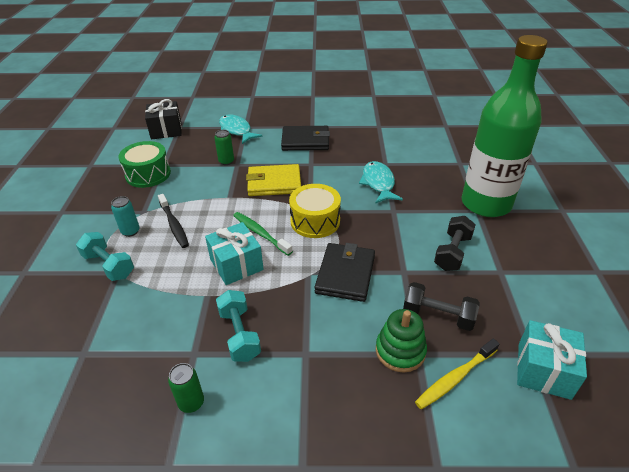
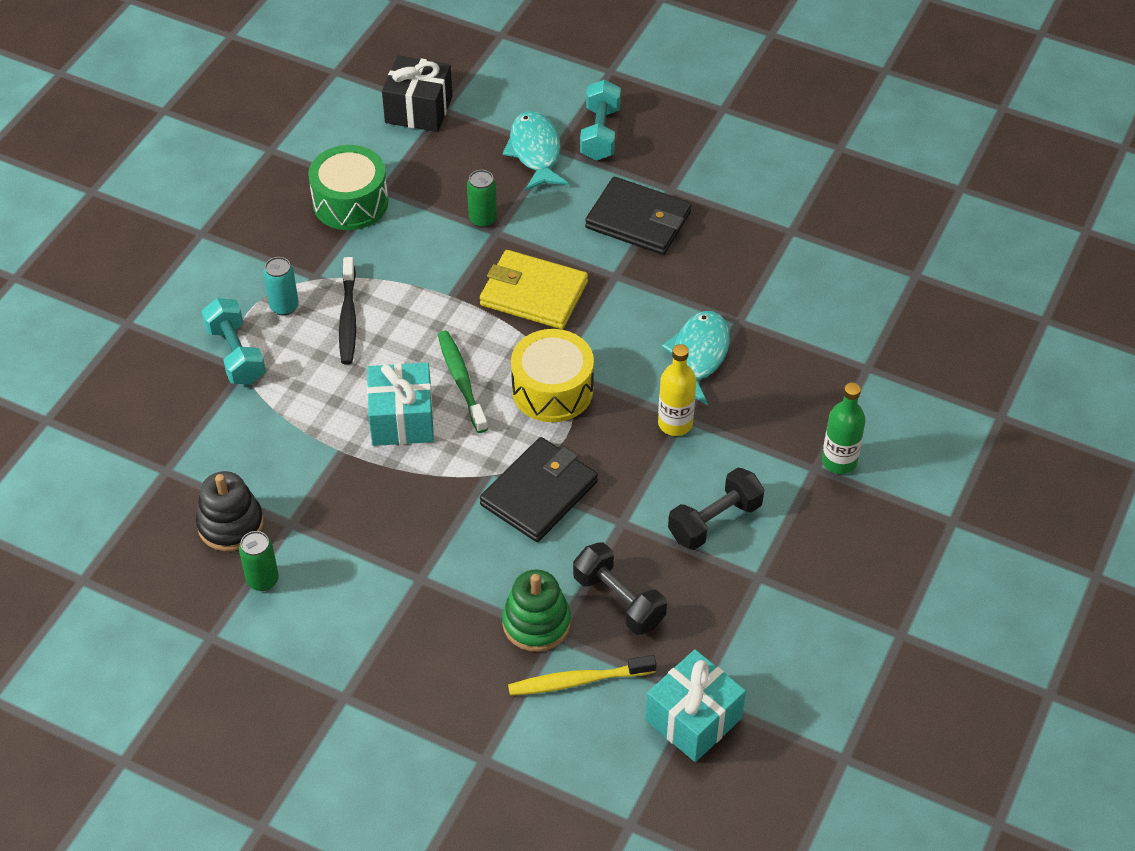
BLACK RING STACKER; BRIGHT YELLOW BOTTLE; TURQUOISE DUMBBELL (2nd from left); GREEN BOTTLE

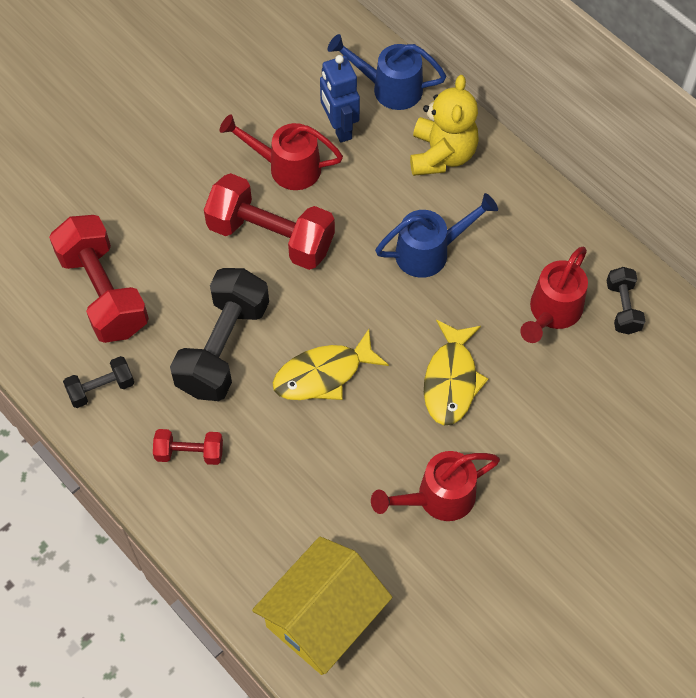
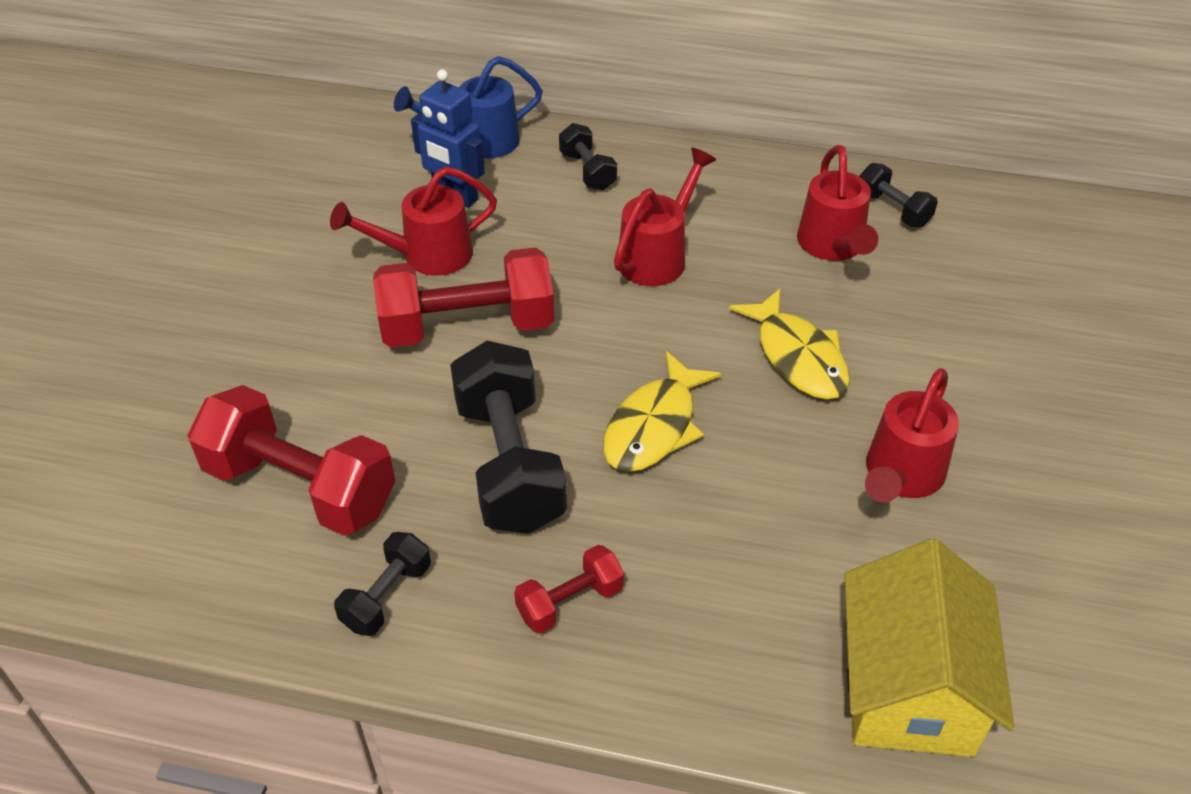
BLACK DUMBBELL (3rd from left); SCARLET WATERING POT (2nd from left)

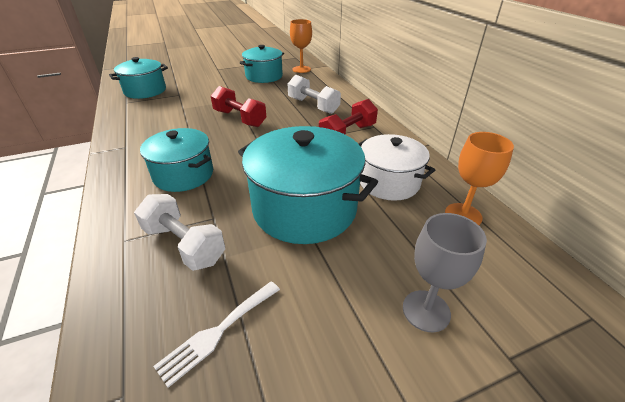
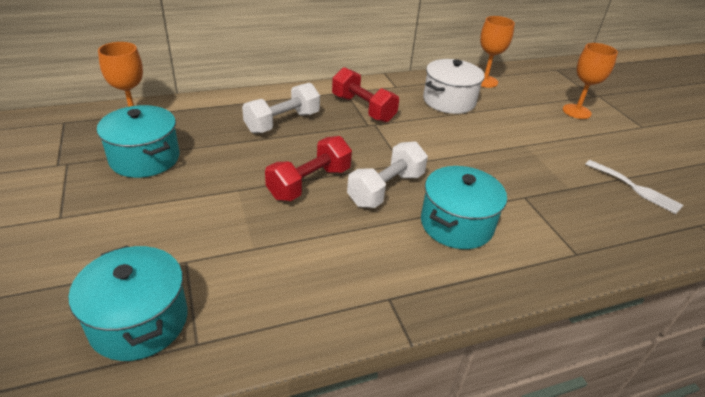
TURQUOISE COOKING POT (4th from left in the first image); SNOW-WHITE DUMBBELL (2nd from left); ORANGE-COLOURED GOBLET (3rd from left)

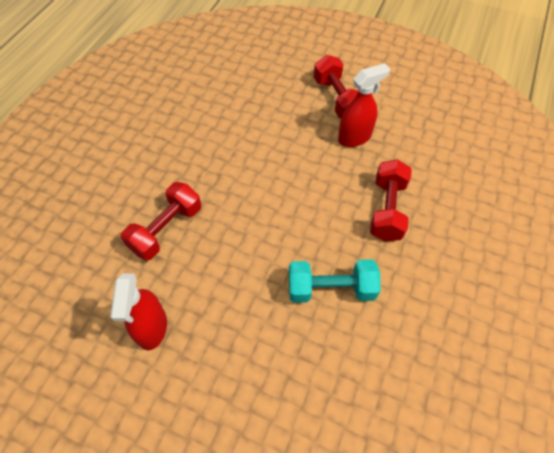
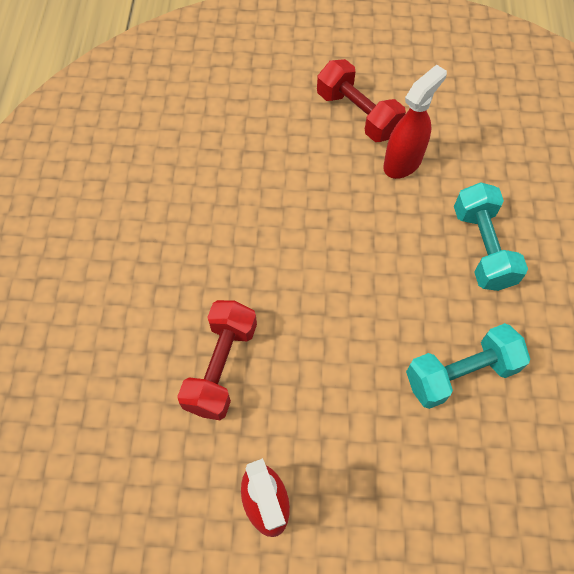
TURQUOISE DUMBBELL (2nd from left)

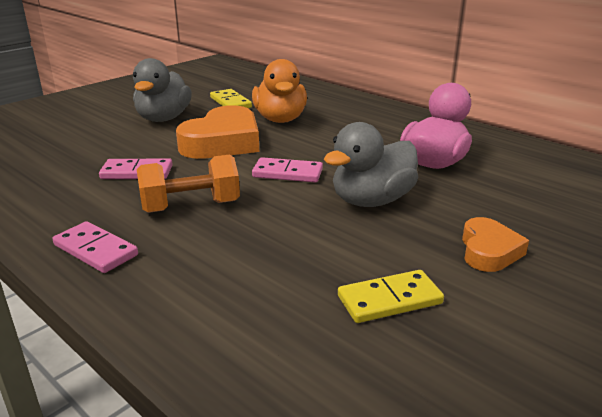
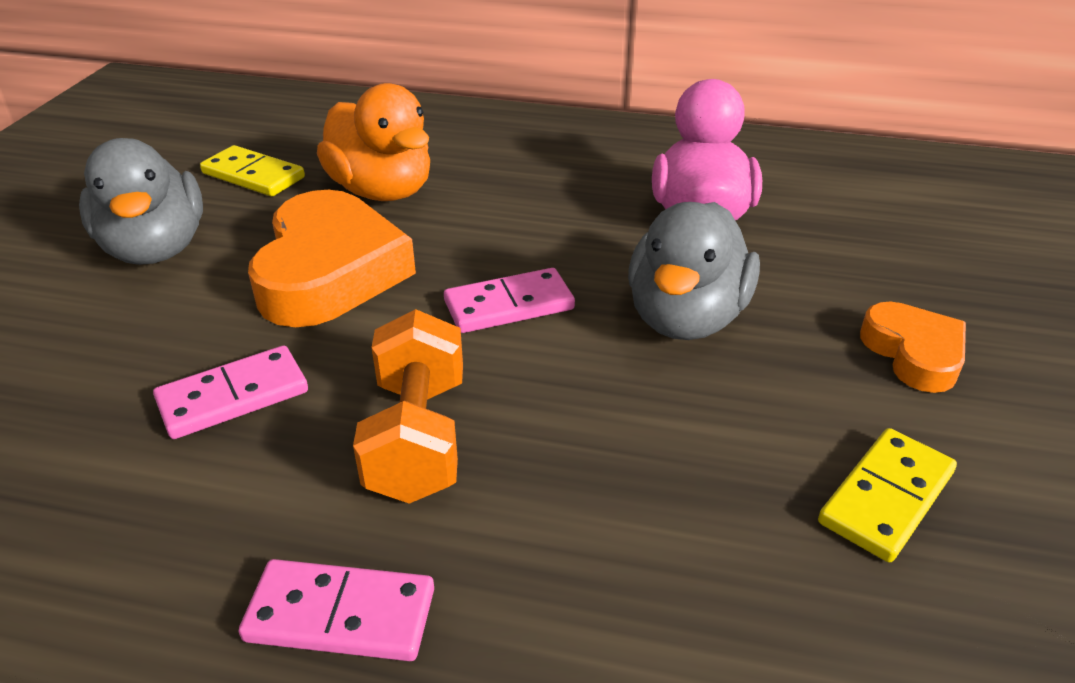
ORANGE-COLOURED DUMBBELL

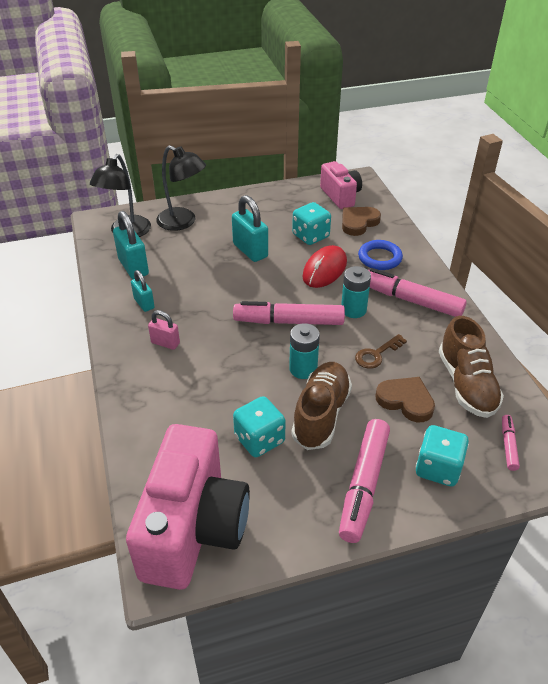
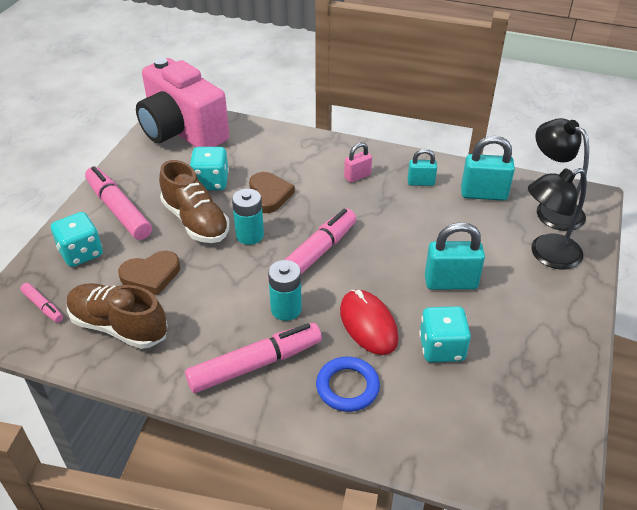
PINK COMPACT CAMERA (2nd from left in the first image); BROWN LATCHKEY; BROWN LOVE HEART (2nd from left)

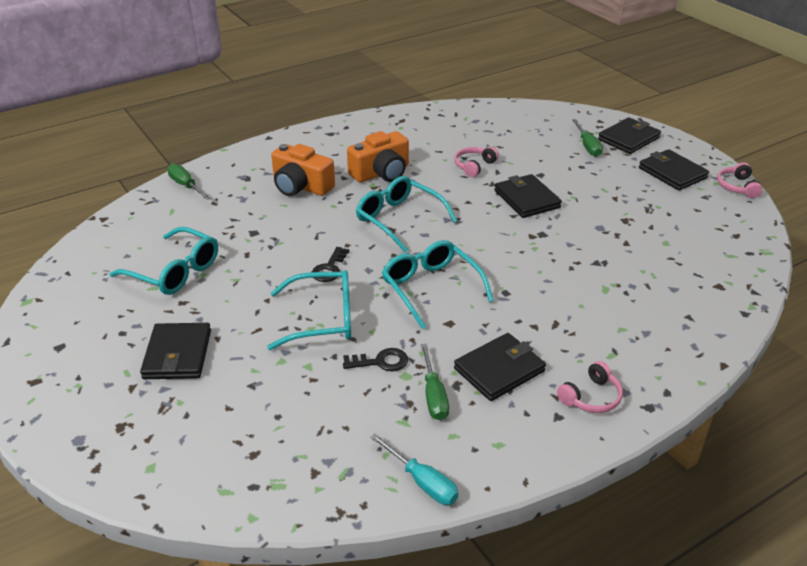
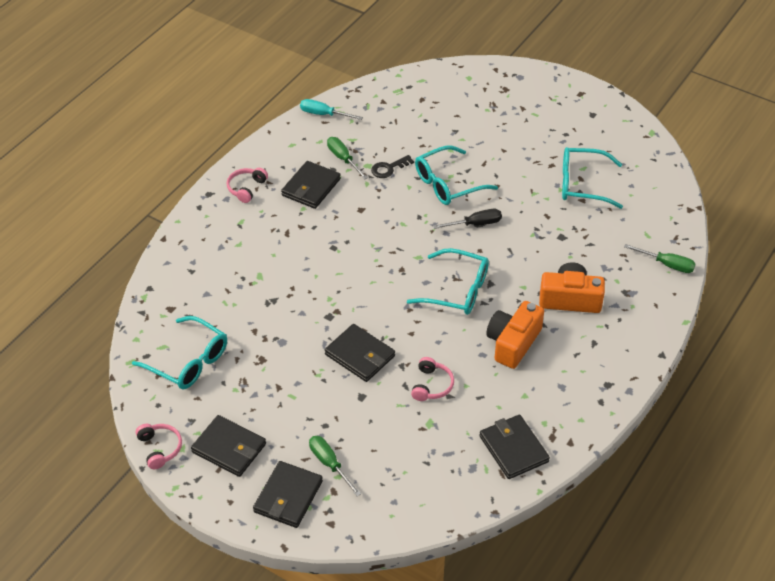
BLACK CARD WALLET (5th from left); TURQUOISE SPECTACLES (1st from left); BLACK FLAT SCREWDRIVER

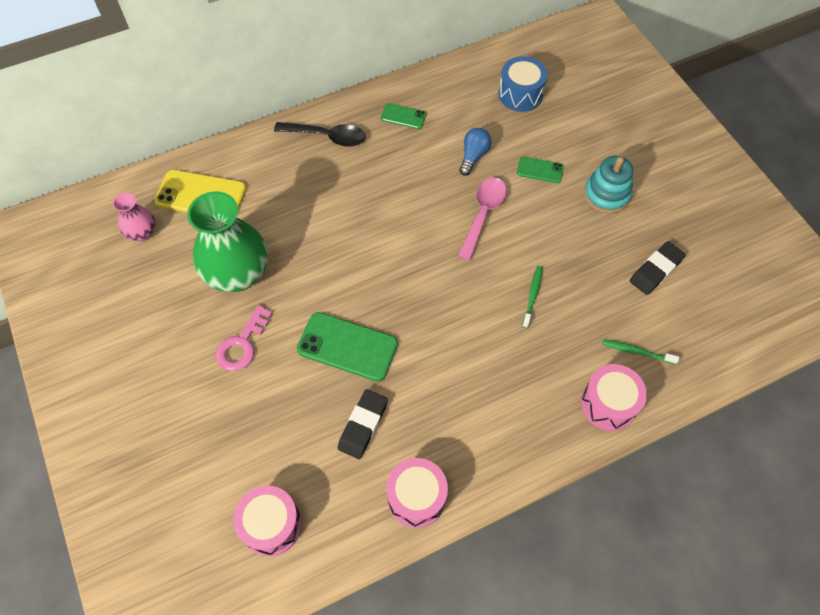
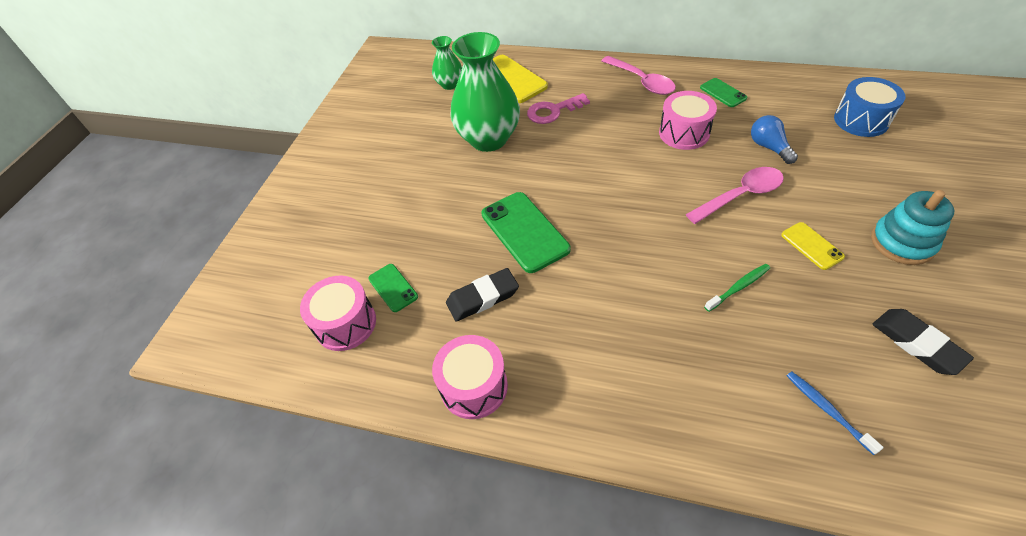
BRIGHT YELLOW MOBILE PHONE (2nd from left); PINK LATCHKEY; GREEN MOBILE PHONE (1st from left); PINK DRUM (3rd from left); GREEN VASE (1st from left); PINK TABLESPOON (1st from left); COBALT TOOTHBRUSH; COBALT BULB; BLACK ERASER (2nd from left)

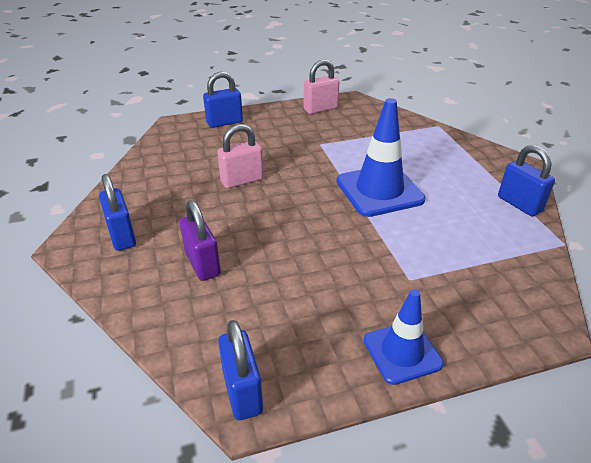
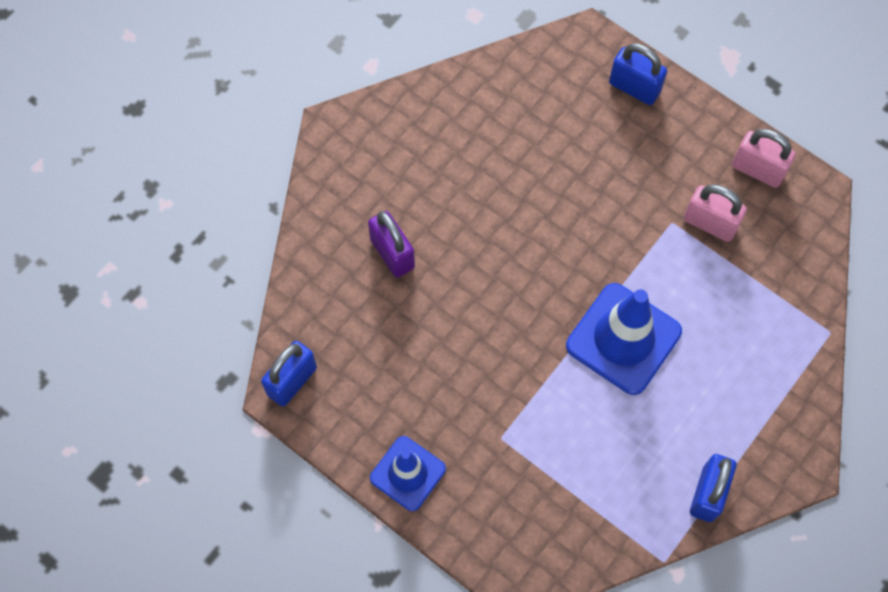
COBALT PADLOCK (1st from left in the first image); PINK PADLOCK (1st from left); ROYAL PURPLE PADLOCK

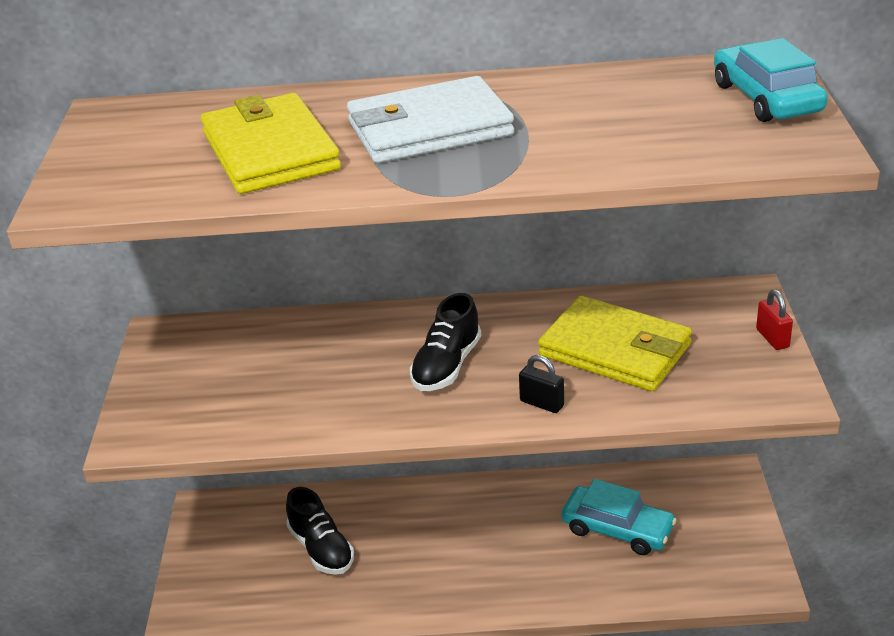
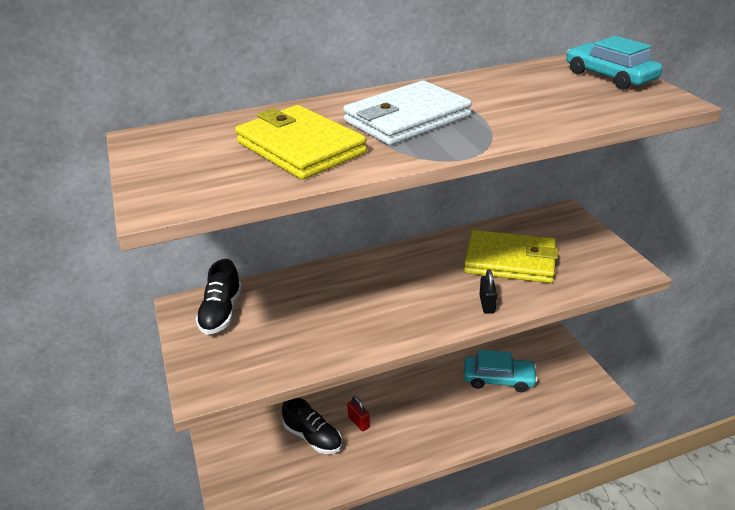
BLACK LACE-UP SHOE (1st from left); SCARLET PADLOCK; BLACK PADLOCK

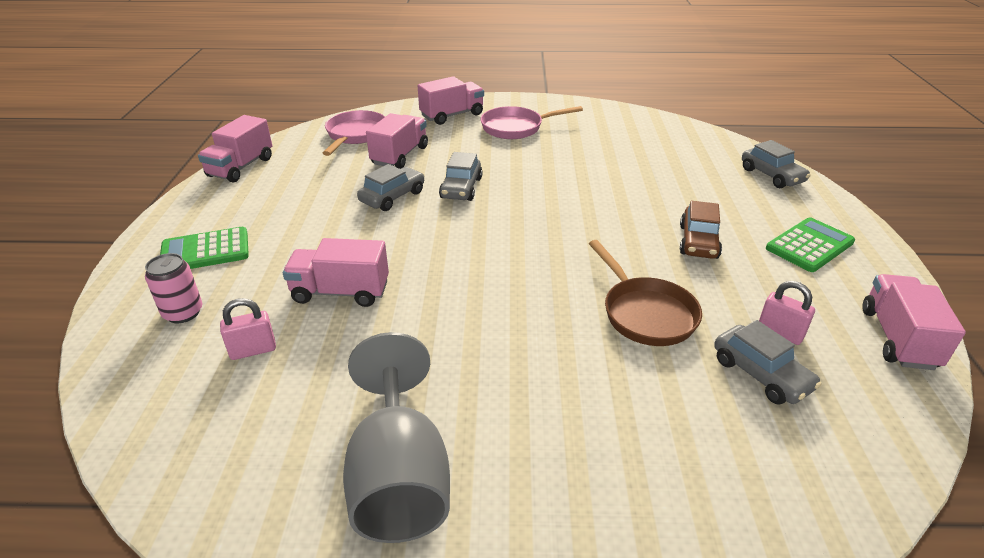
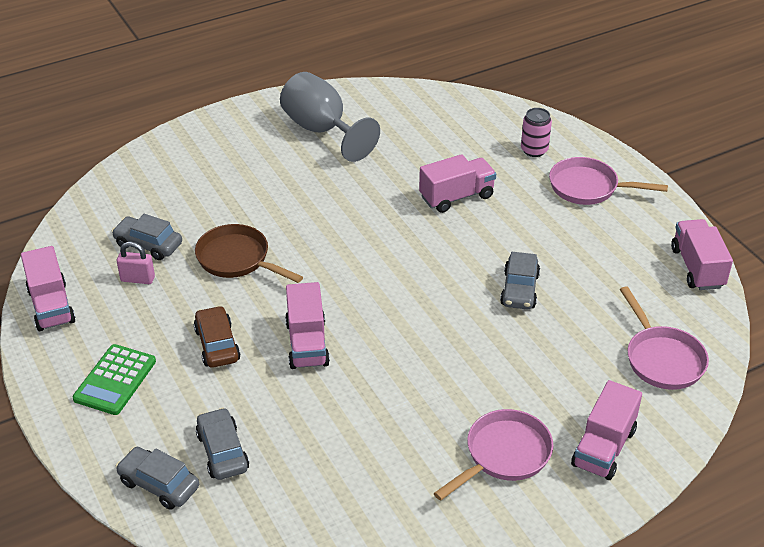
PINK PADLOCK (1st from left in the first image); PINK TRUCK (2nd from left); GREY TOY CAR (3rd from left); PINK PAN (2nd from left)

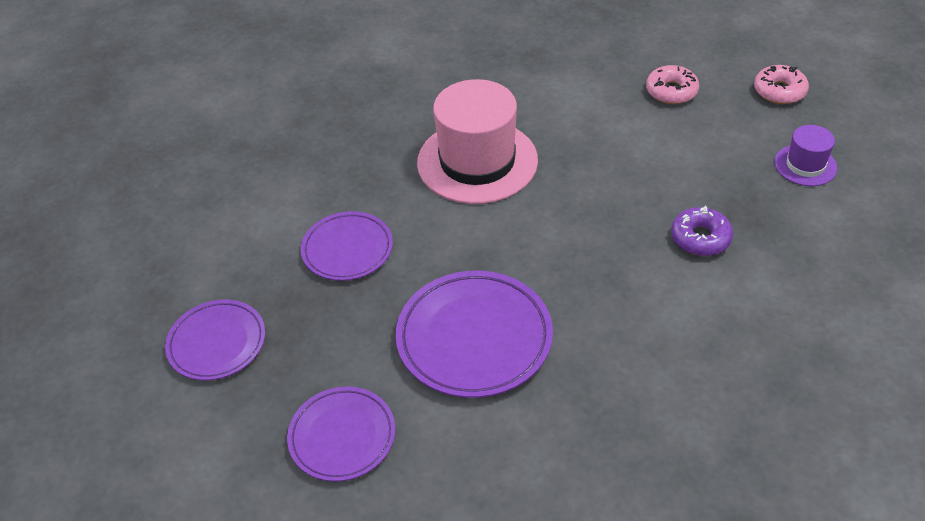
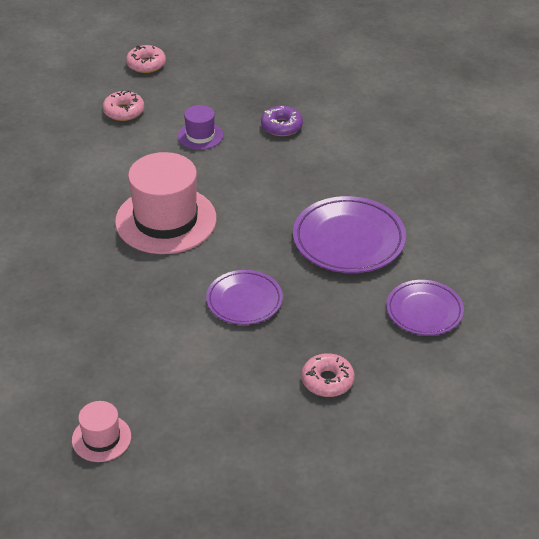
PINK HAT (1st from left); ROYAL PURPLE HAT; PINK DOUGHNUT (3rd from left)

